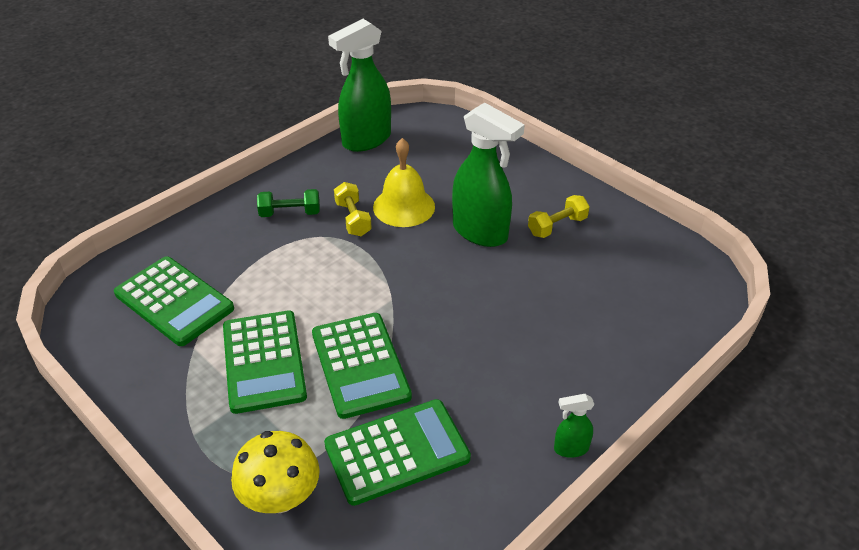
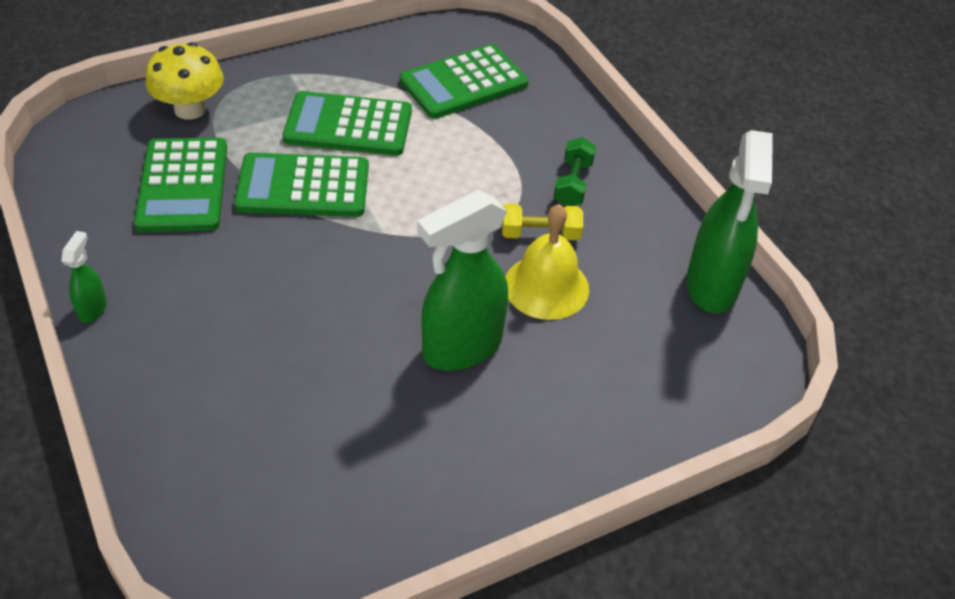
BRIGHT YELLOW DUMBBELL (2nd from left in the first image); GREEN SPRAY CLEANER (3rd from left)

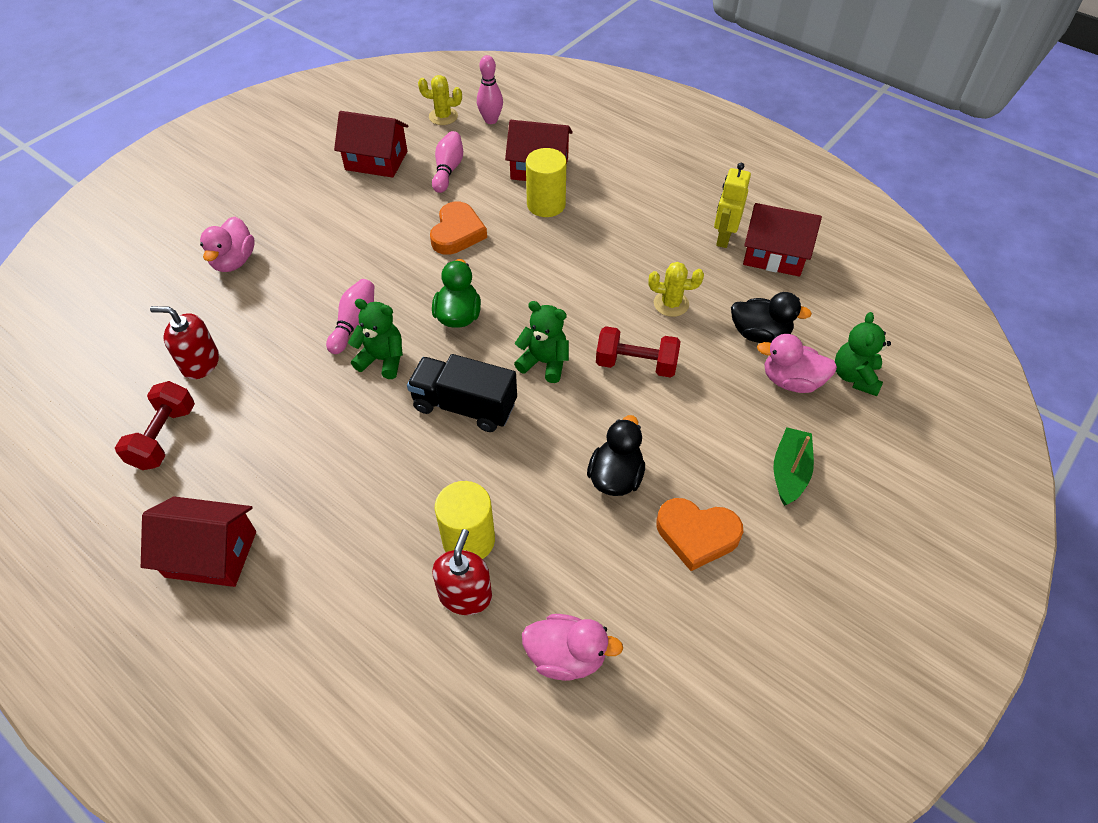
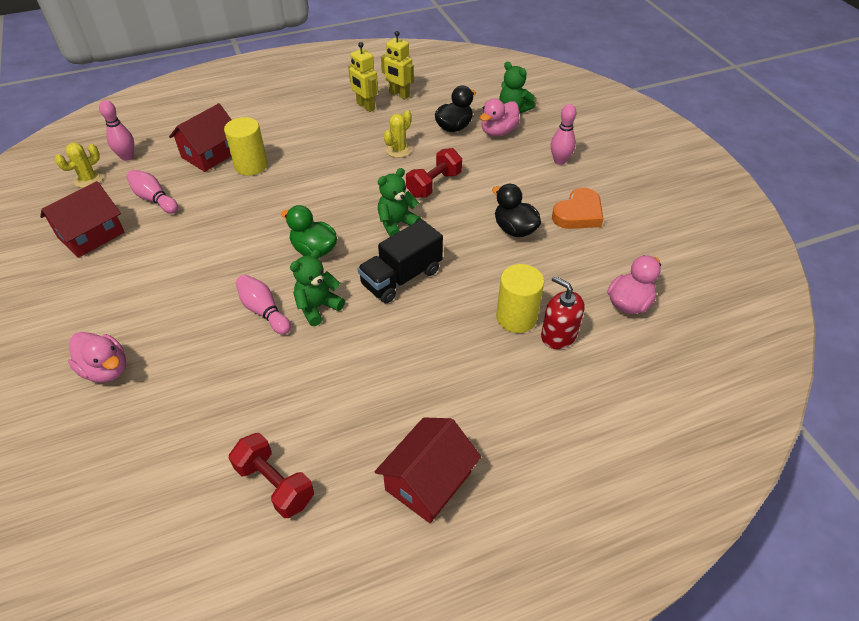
SCARLET SOAP PUMP (1st from left in the first image); ORANGE-COLOURED LOVE HEART (1st from left in the first image); BRIGHT YELLOW ROBOT (2nd from left); PINK BOWLING PIN (4th from left)

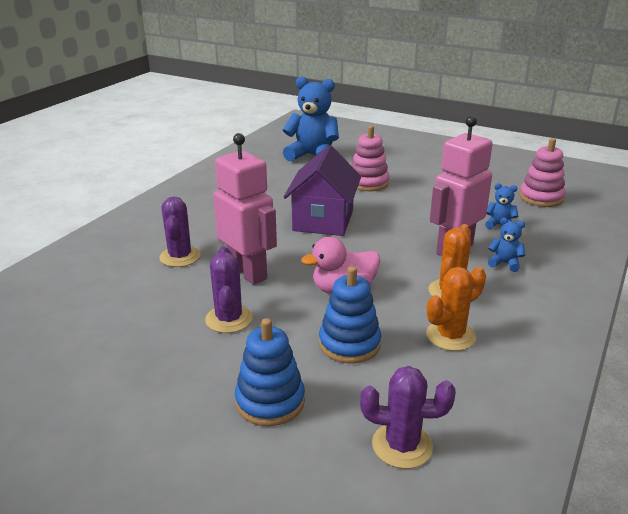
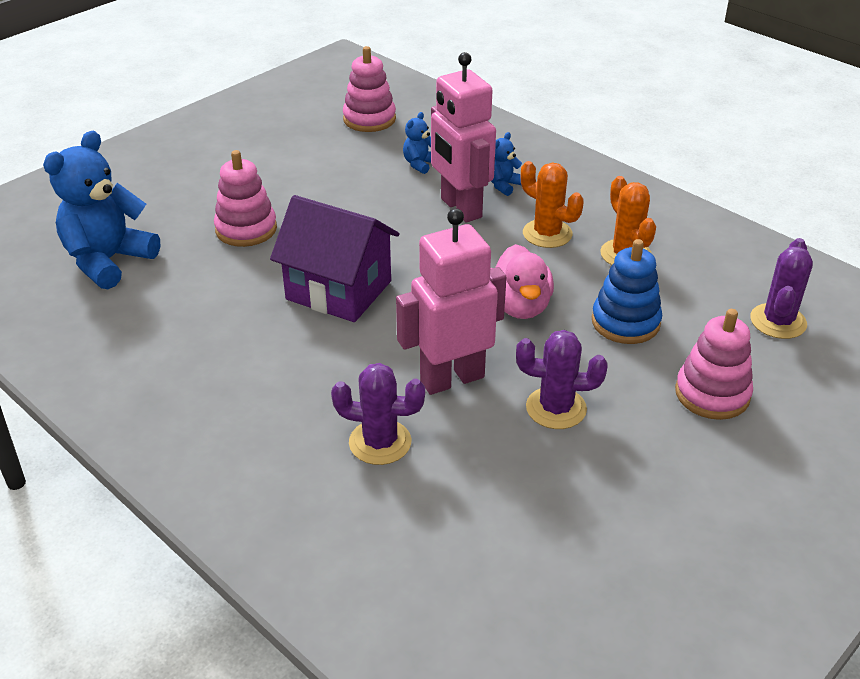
PINK RING STACKER (3rd from left)

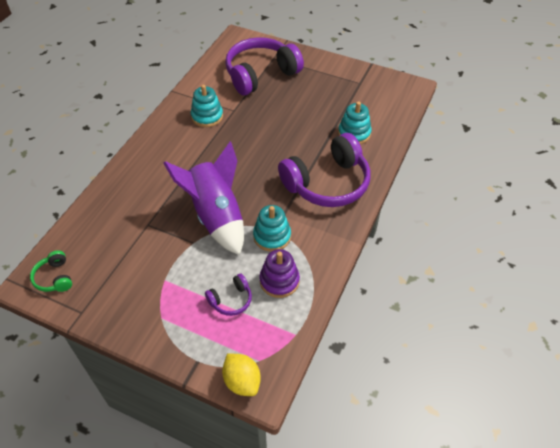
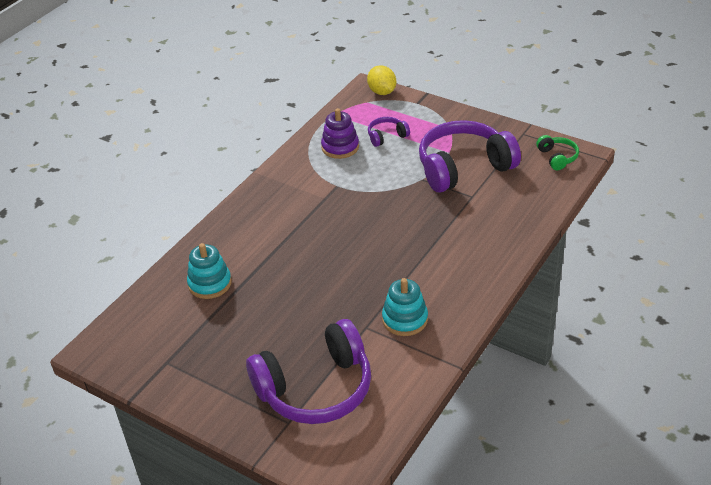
ROYAL PURPLE ROCKET; TURQUOISE RING STACKER (2nd from left in the first image); ROYAL PURPLE HEADSET (3rd from left)

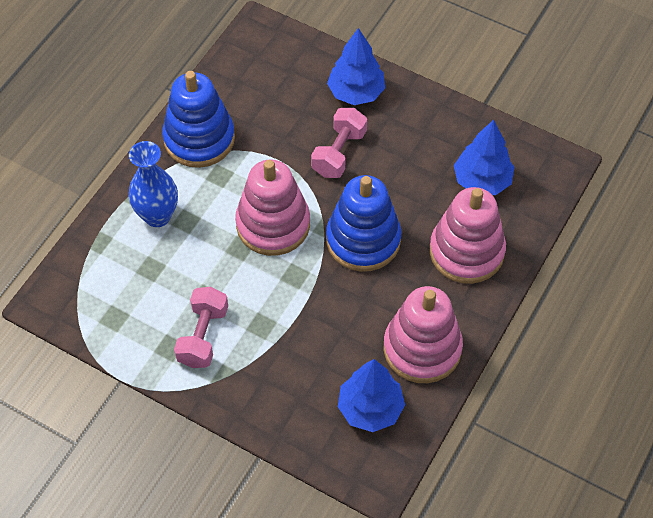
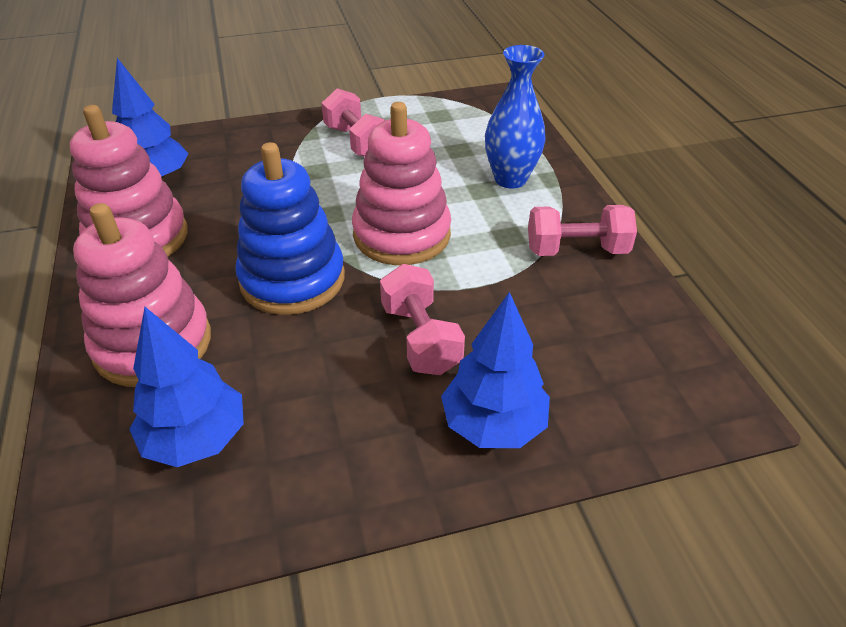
PINK DUMBBELL (3rd from left)

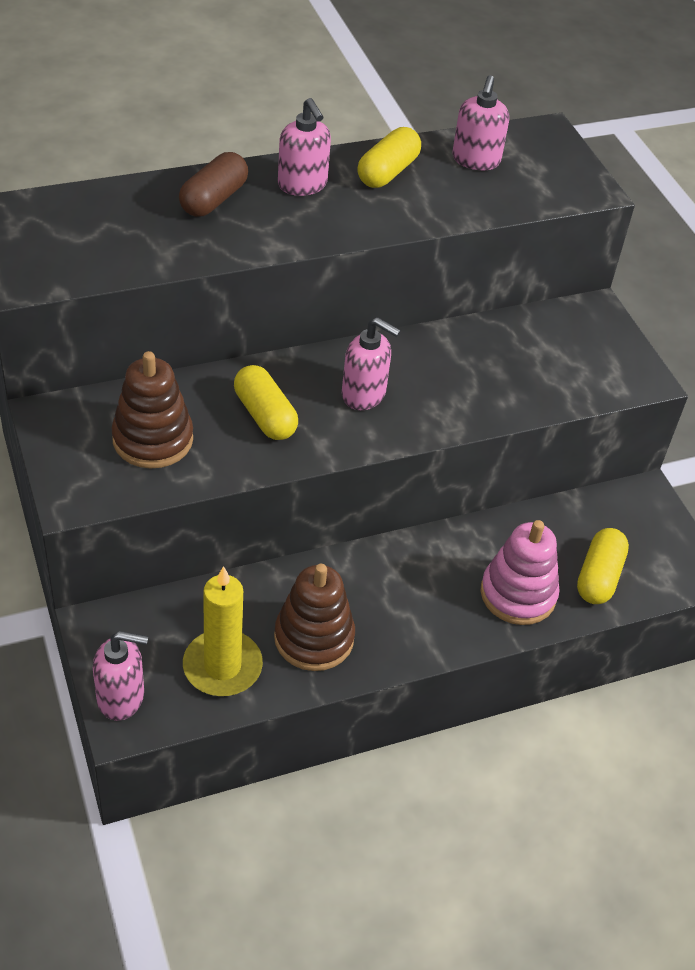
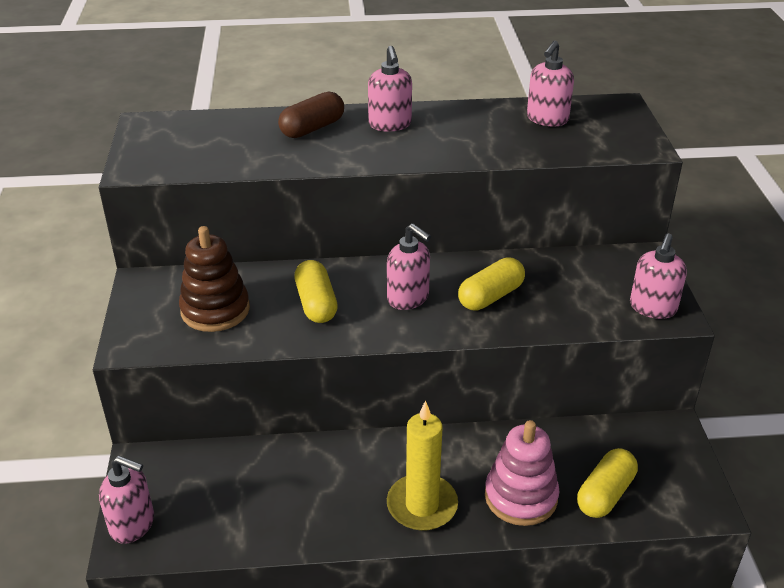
BROWN RING STACKER (2nd from left in the first image); PINK SOAP PUMP (5th from left); BRIGHT YELLOW PILLAR CANDLE; BRIGHT YELLOW PILL (2nd from left)

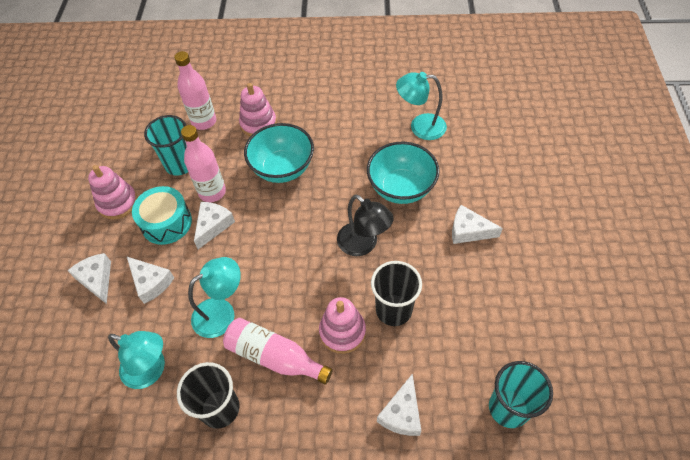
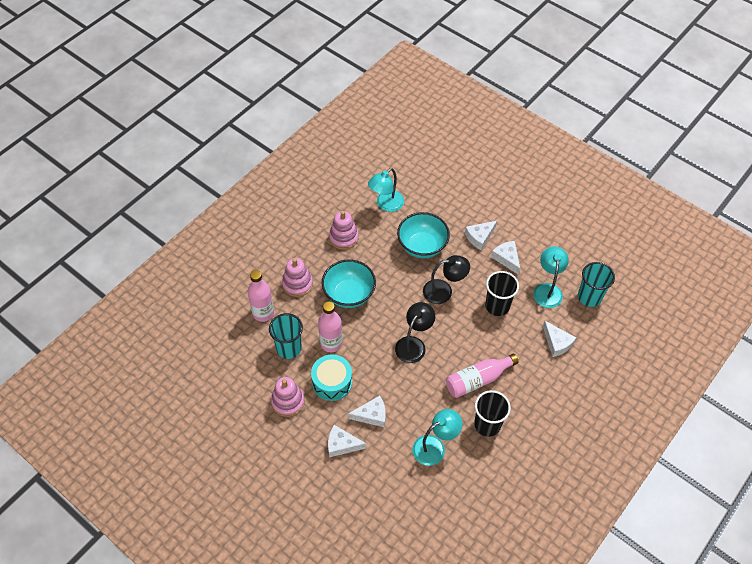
BLACK READING LAMP (1st from left); TURQUOISE READING LAMP (3rd from left); SNOW-WHITE CHEESE WEDGE (4th from left); PINK RING STACKER (3rd from left)

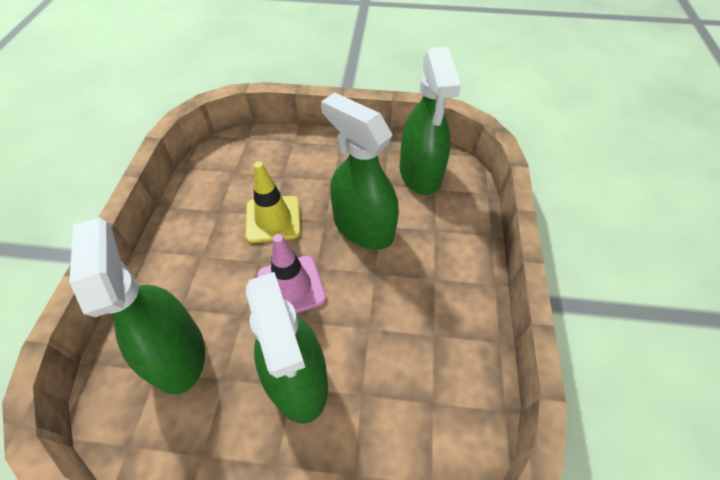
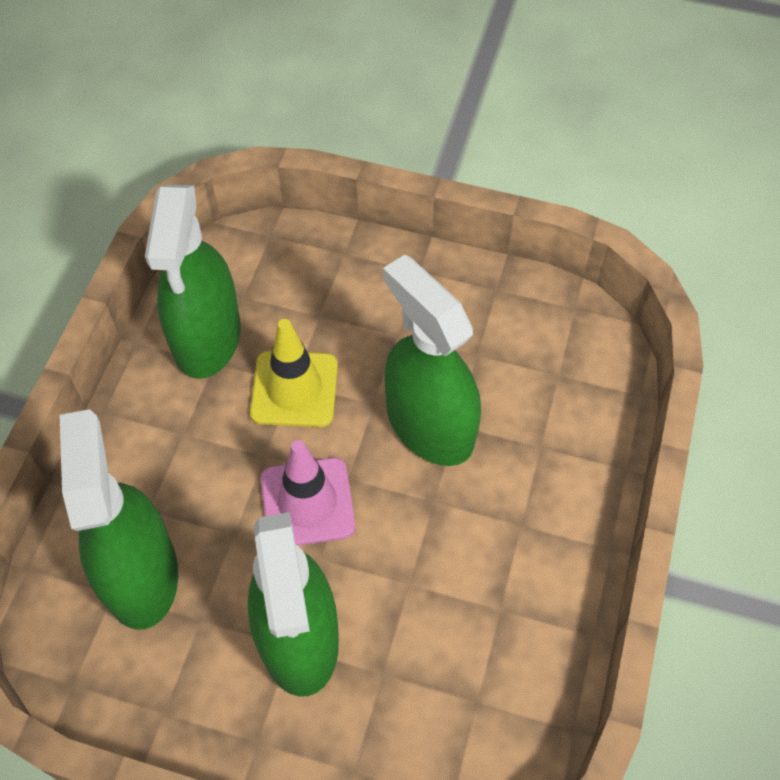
GREEN SPRAY CLEANER (2nd from left)

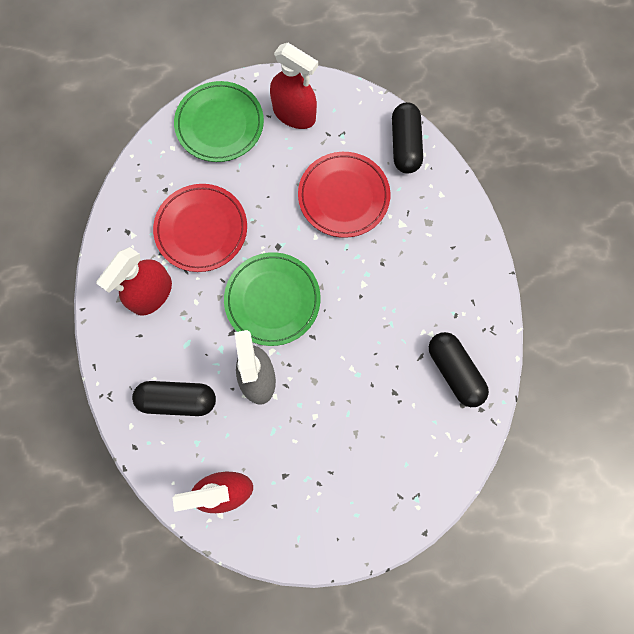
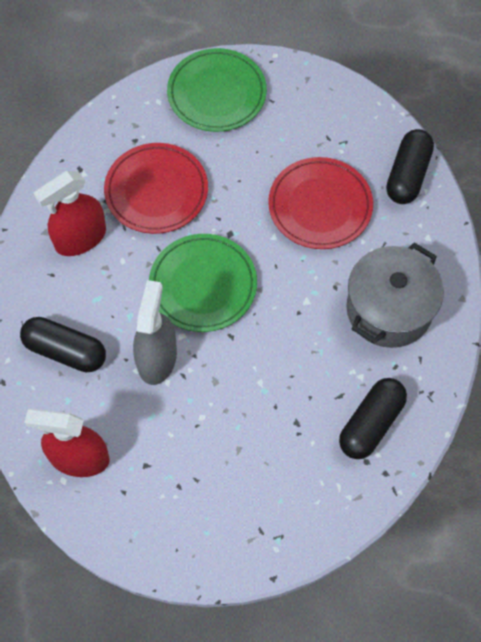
SCARLET SPRAY CLEANER (3rd from left in the first image); GREY COOKING POT; BLACK PILL (2nd from left)

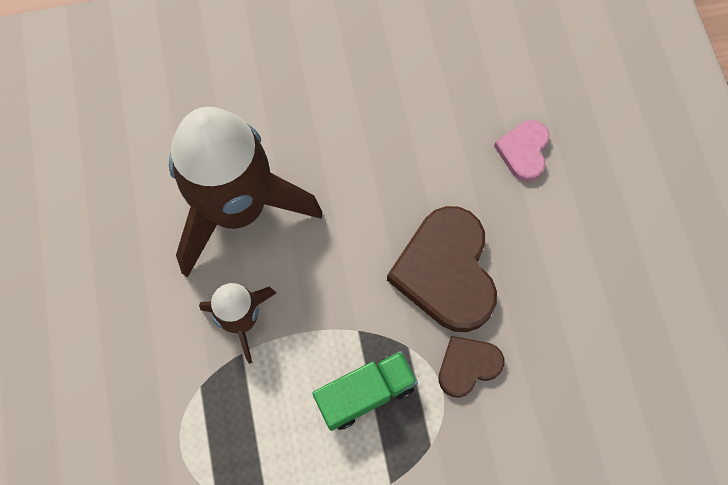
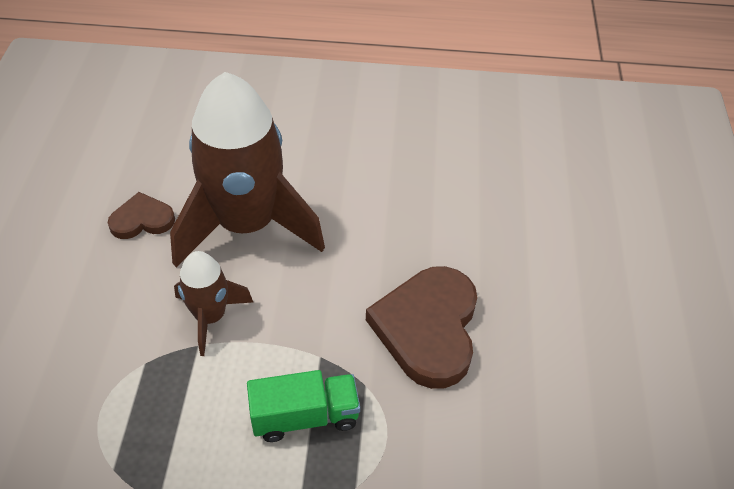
PINK LOVE HEART; BROWN LOVE HEART (1st from left)

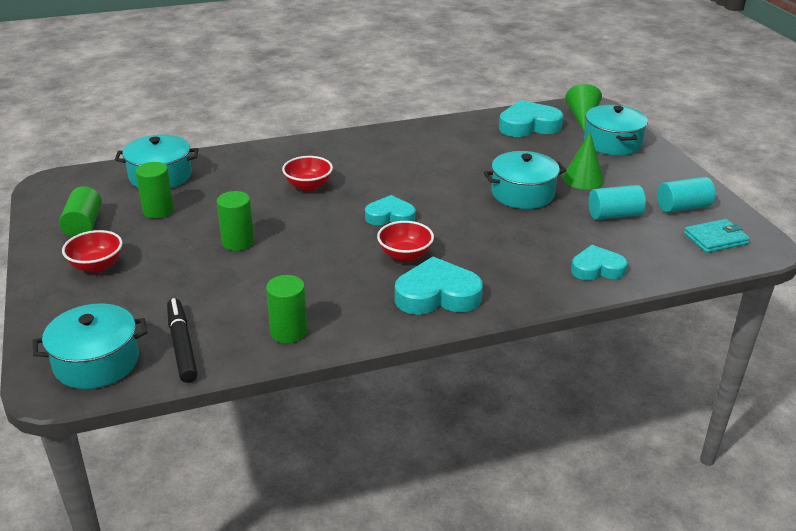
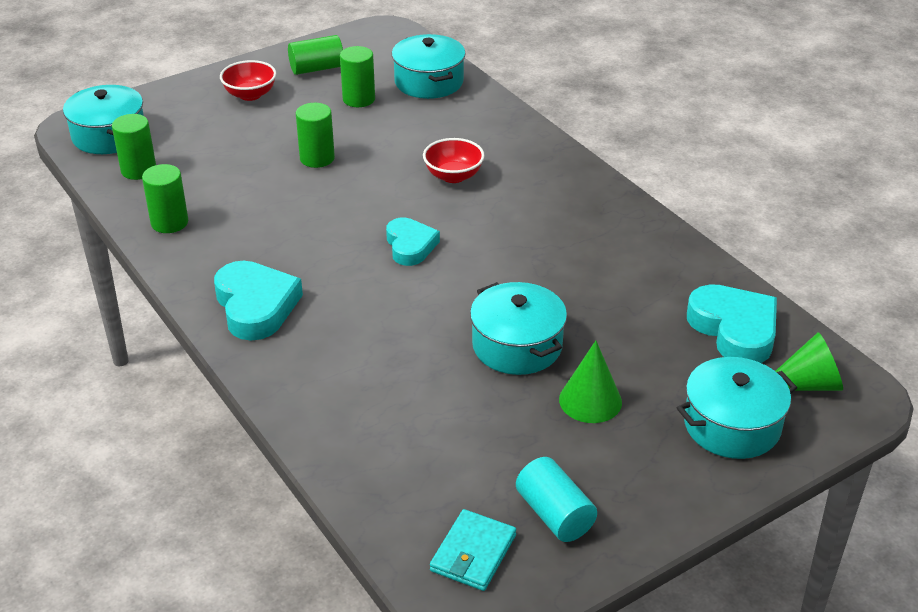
SCARLET DEEP DISH (3rd from left in the first image); TURQUOISE LOVE HEART (4th from left in the first image); TURQUOISE CYLINDER SHAPE (1st from left in the first image); GREEN CYLINDER SHAPE (1st from left); TURQUOISE CARD WALLET

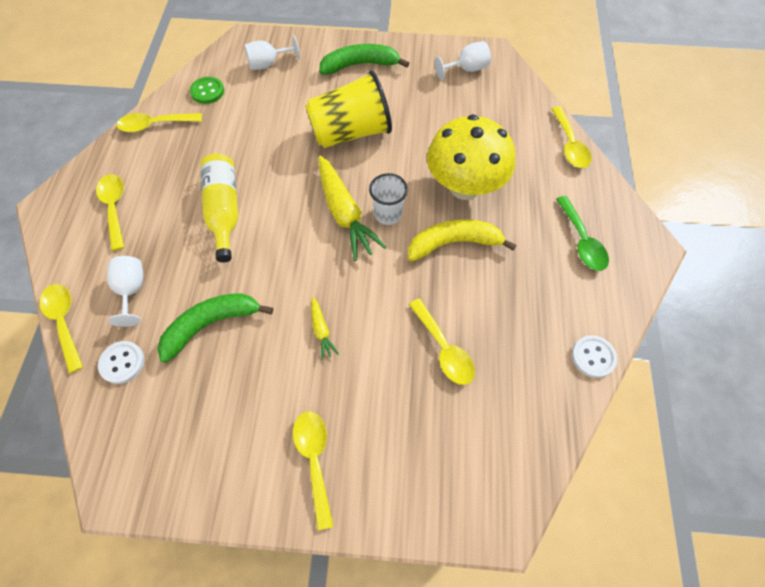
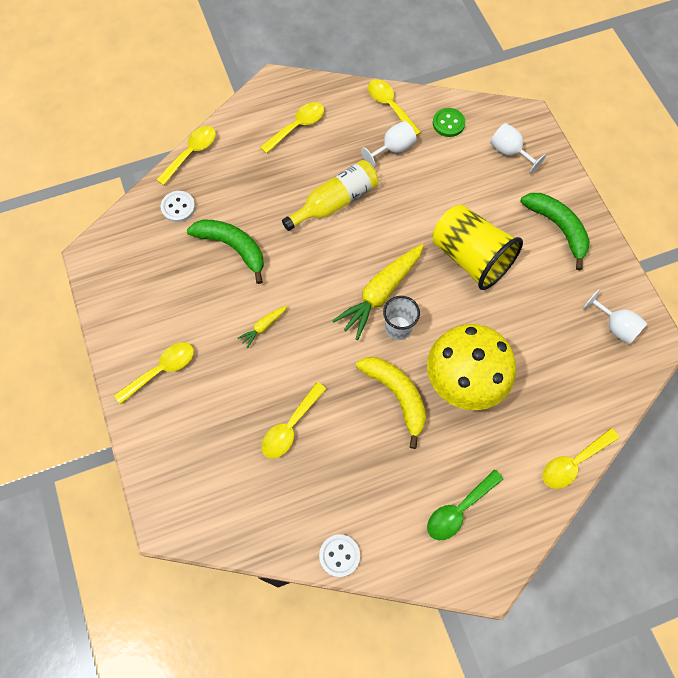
SNOW-WHITE GOBLET (1st from left)

